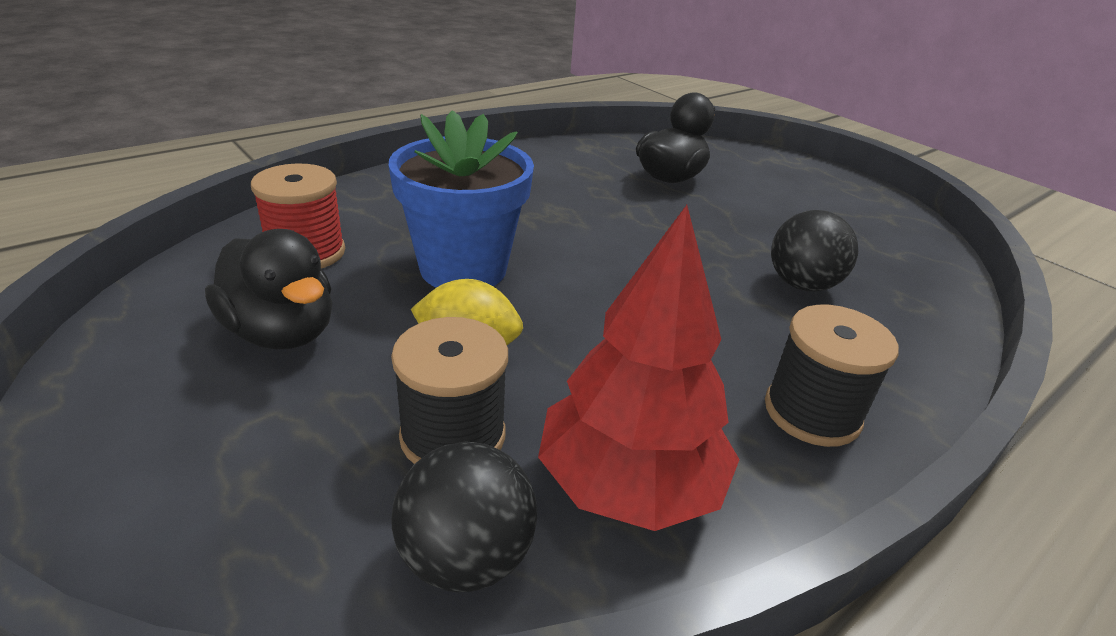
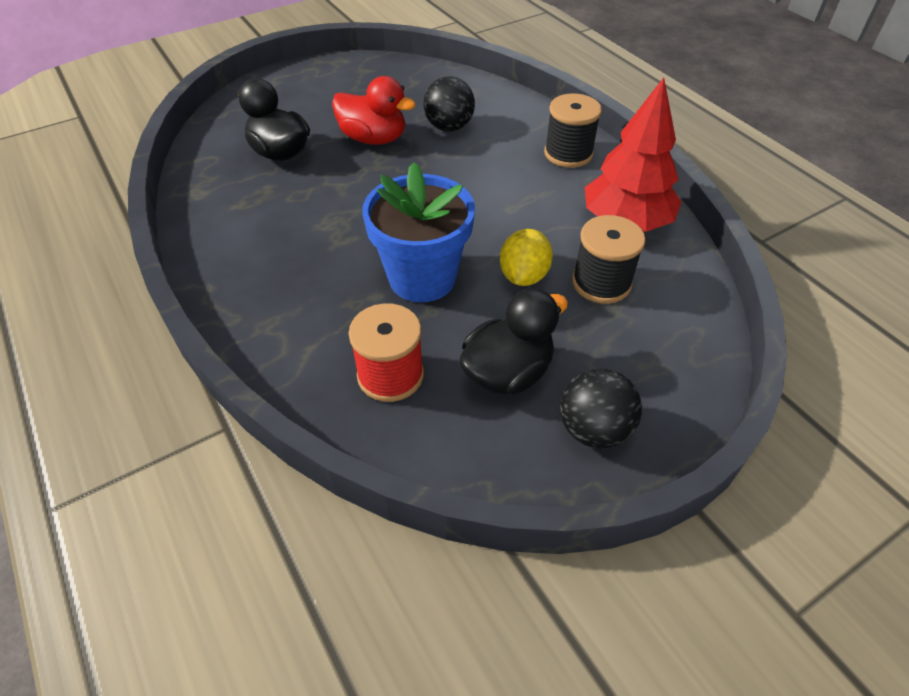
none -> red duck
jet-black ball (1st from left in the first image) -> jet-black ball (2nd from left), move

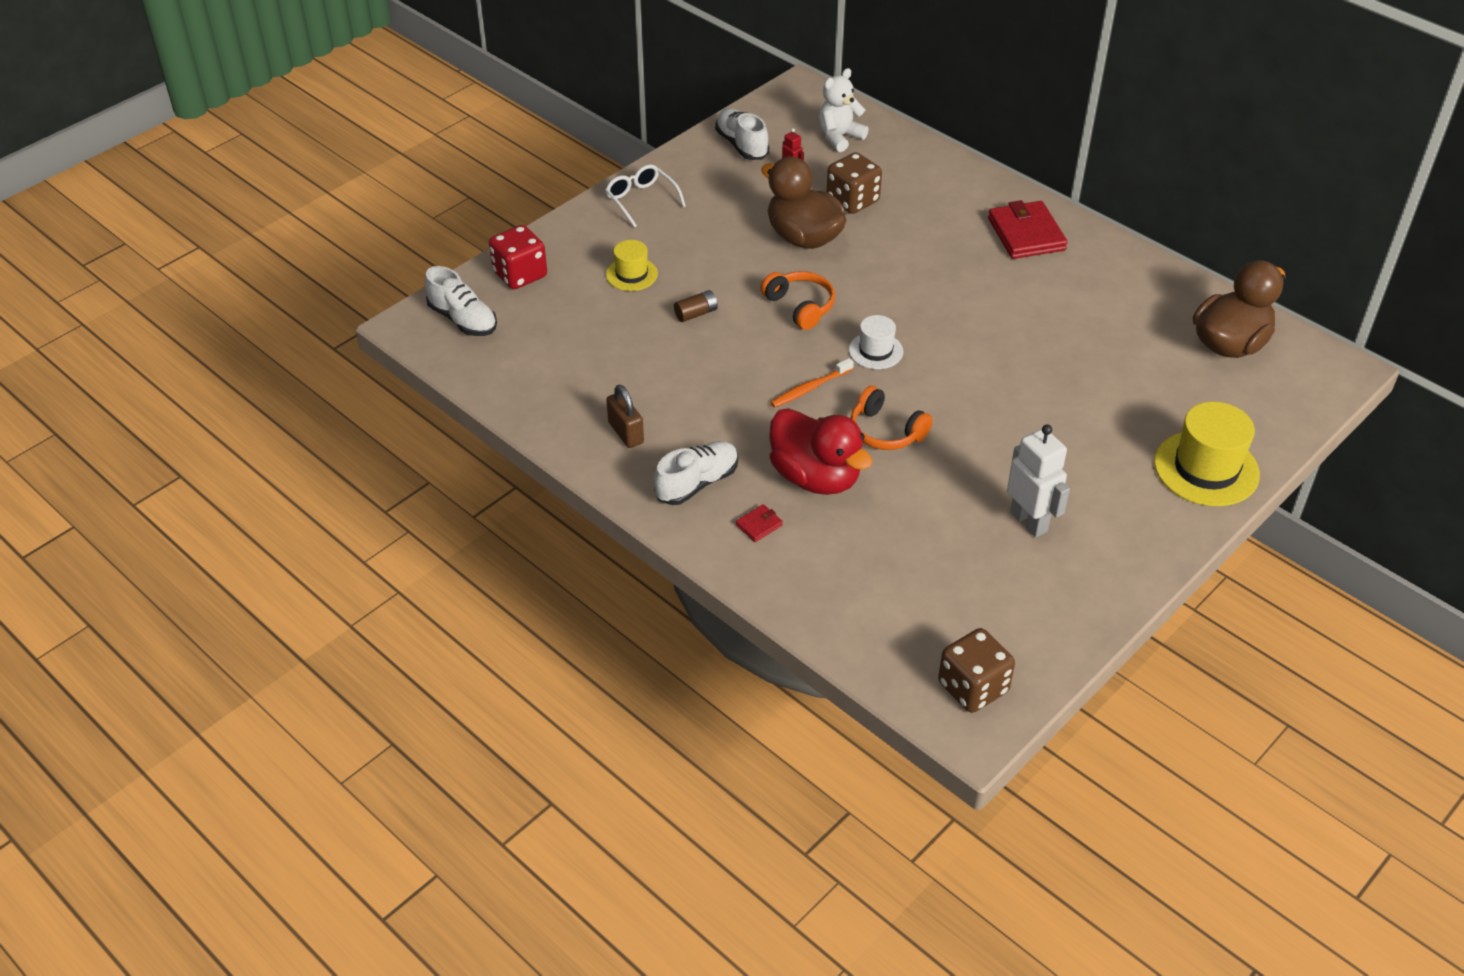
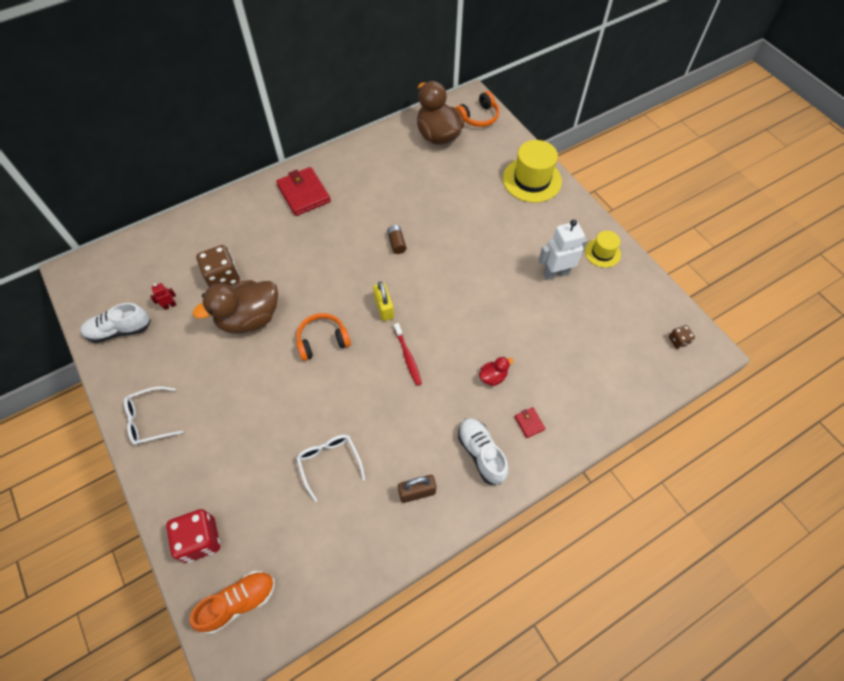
pure white shoe (1st from left) -> bright orange shoe
red card wallet (2nd from left in the first image) -> red card wallet (1st from left), 60 degrees clockwise
none -> pure white eyeglasses (2nd from left)
pure white tall hat -> yellow padlock
brown battery, move
bright orange dental brush -> red dental brush
bright orange over-ear headphones (2nd from left), move
red duck, x0.44
yellow tall hat (1st from left in the first image) -> yellow tall hat (2nd from left), move
brown game die (2nd from left), x0.51
pure white stuffed bear -> none

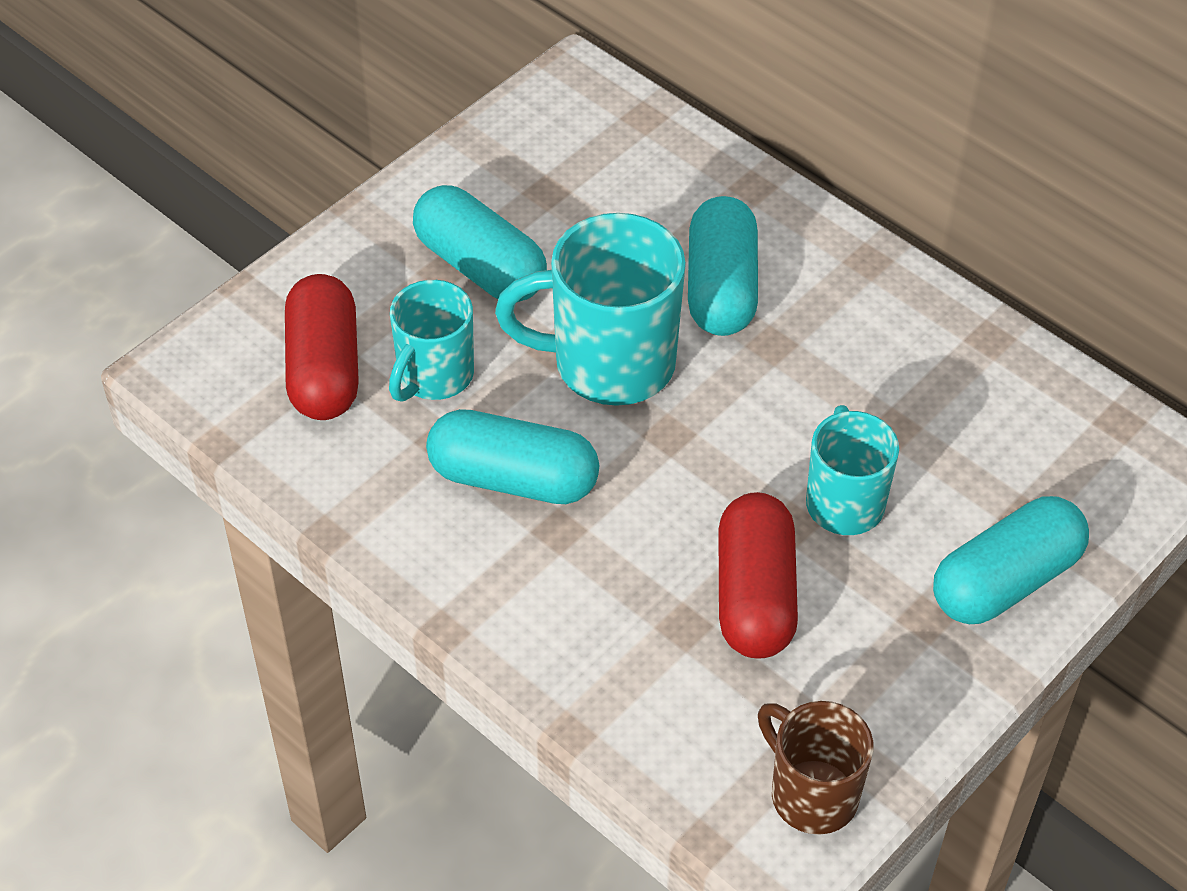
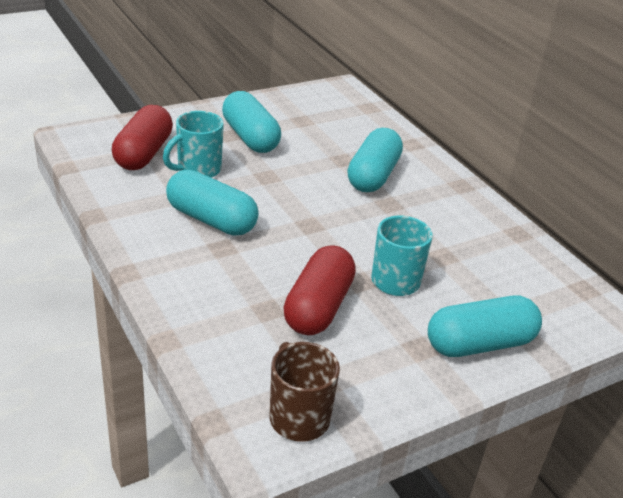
turquoise coffee mug (2nd from left) -> none

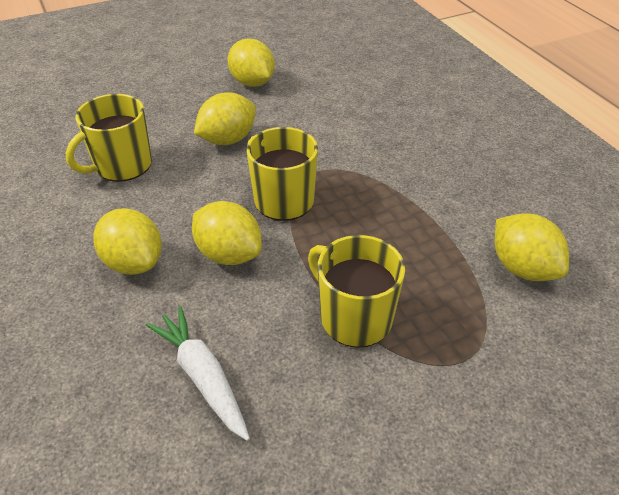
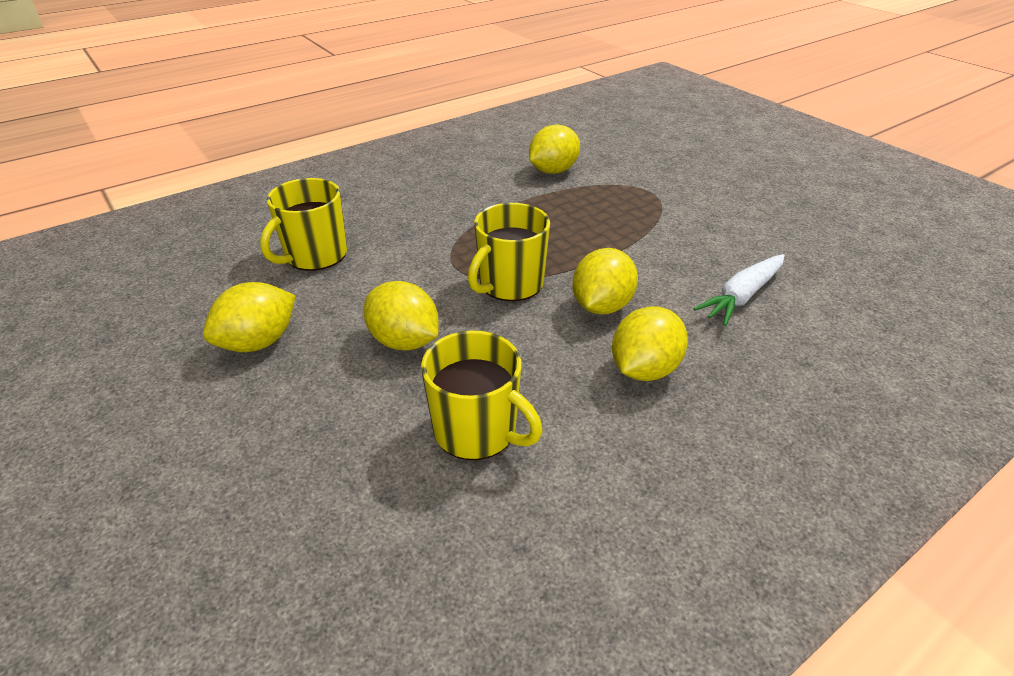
yellow coffee mug (3rd from left in the first image) -> yellow coffee mug (1st from left), move

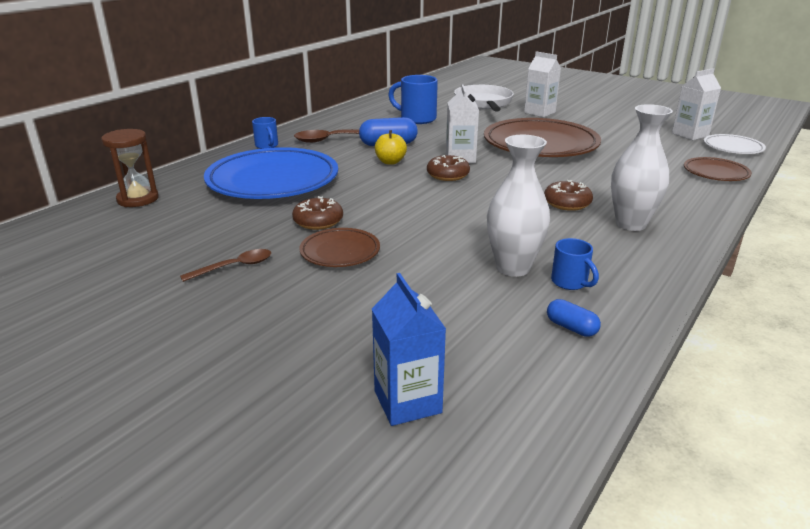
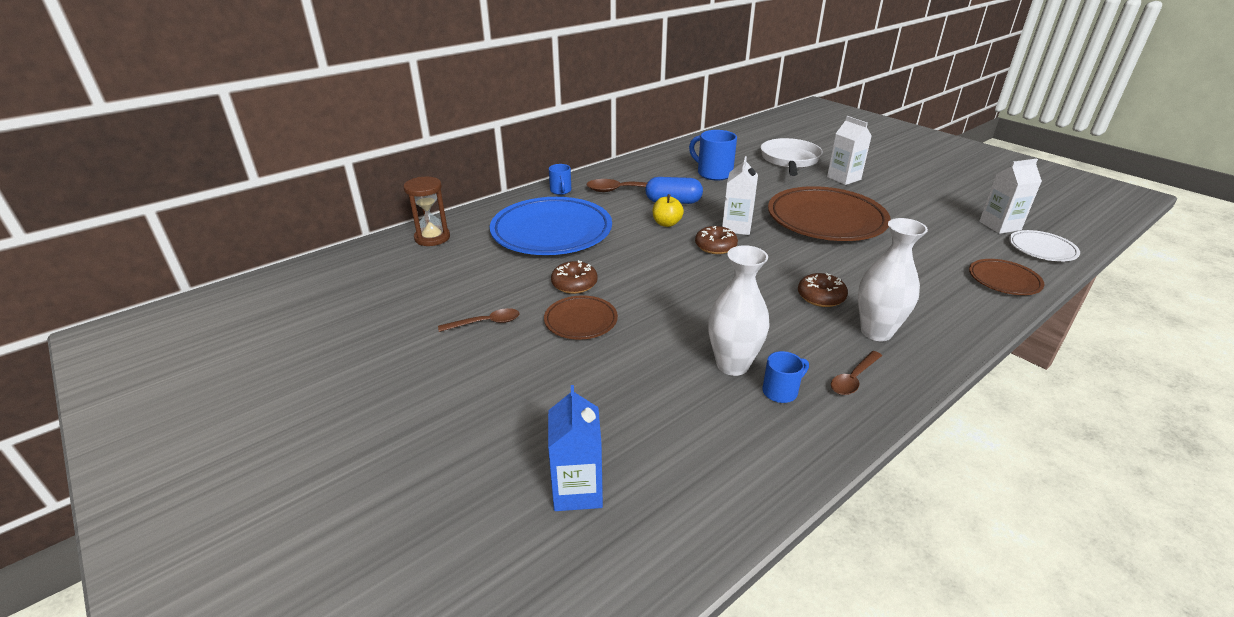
royal blue coffee mug (3rd from left), 105 degrees counterclockwise
none -> brown spoon (3rd from left)
royal blue capsule (2nd from left) -> none

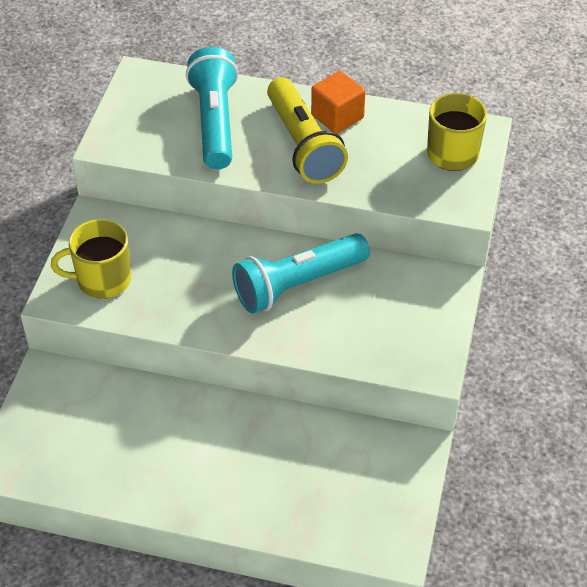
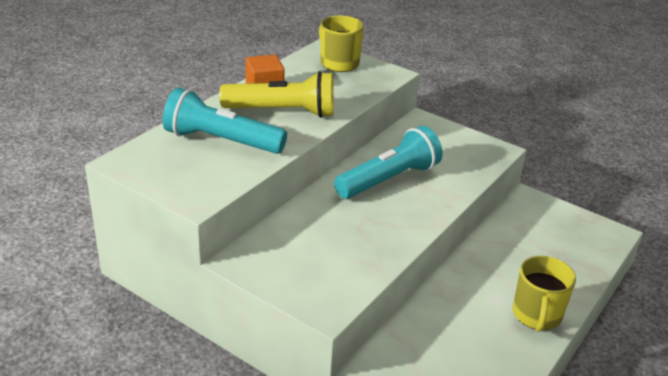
turquoise torch (2nd from left), 120 degrees counterclockwise
yellow coffee mug (1st from left in the first image) -> yellow coffee mug (2nd from left), move

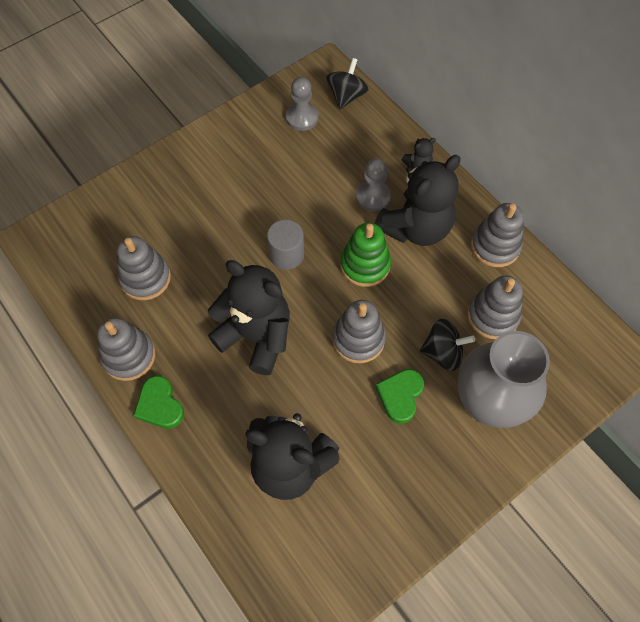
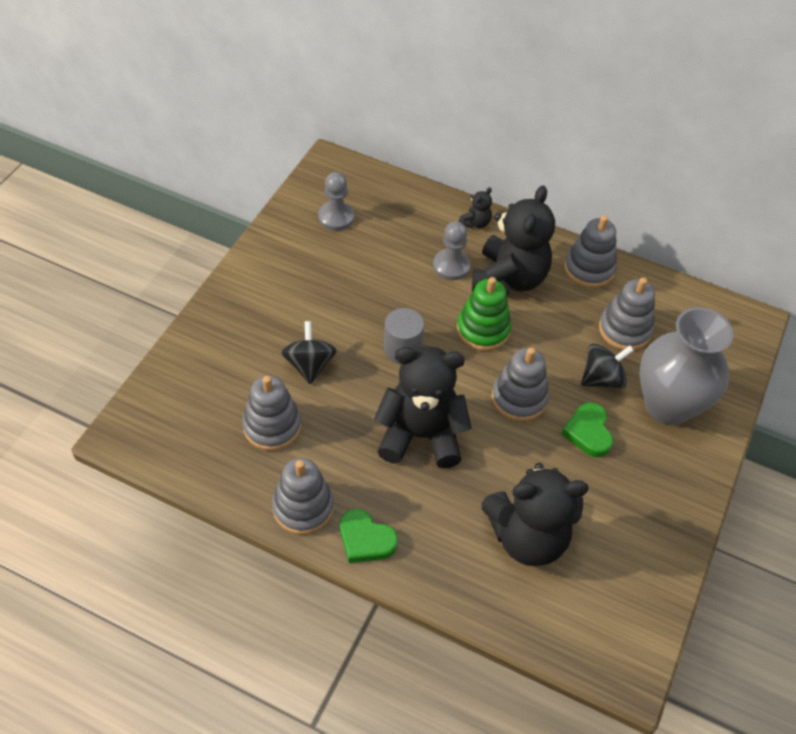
jet-black toy top (1st from left), move

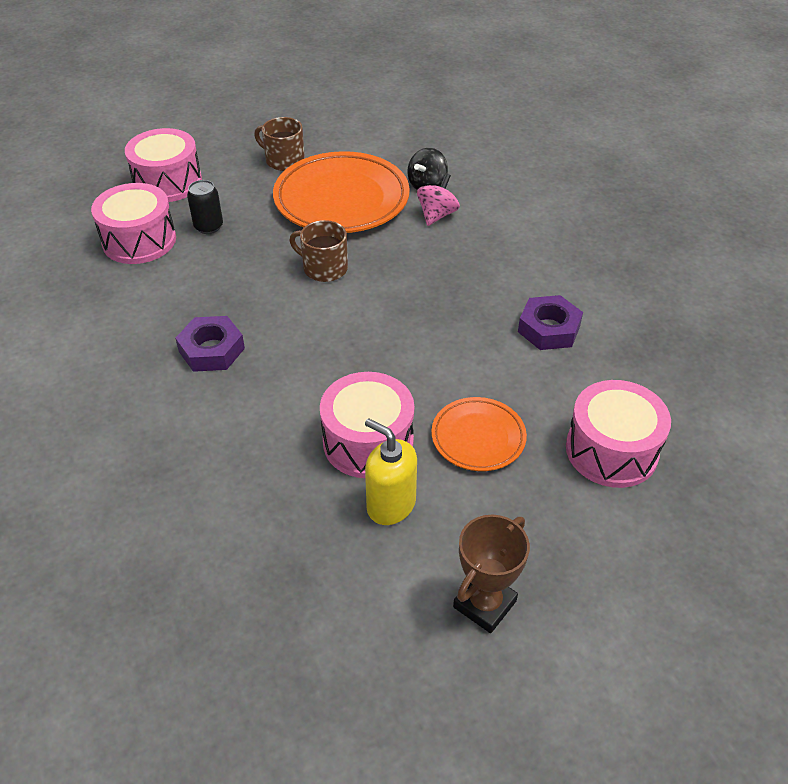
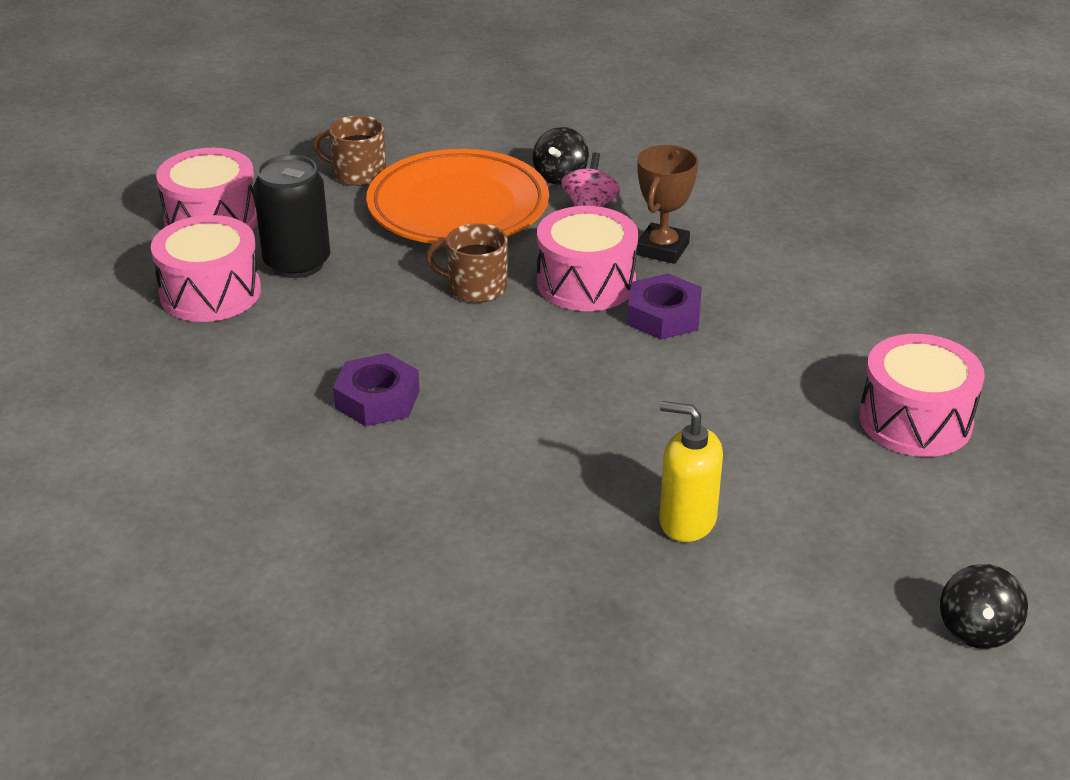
jet-black soda can, x1.67
rose-pink toy drum (3rd from left), move
purple hexagon nut (2nd from left), move
brown award cup, move
none -> jet-black toy top (2nd from left)
bright orange dinner plate (2nd from left) -> none

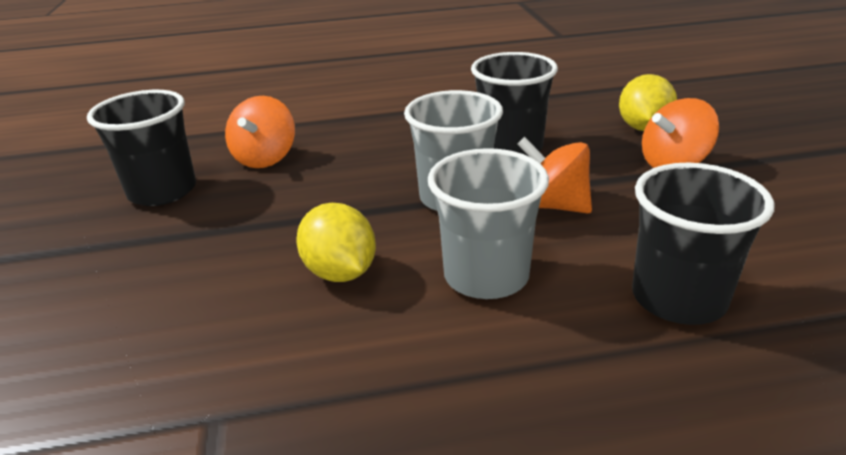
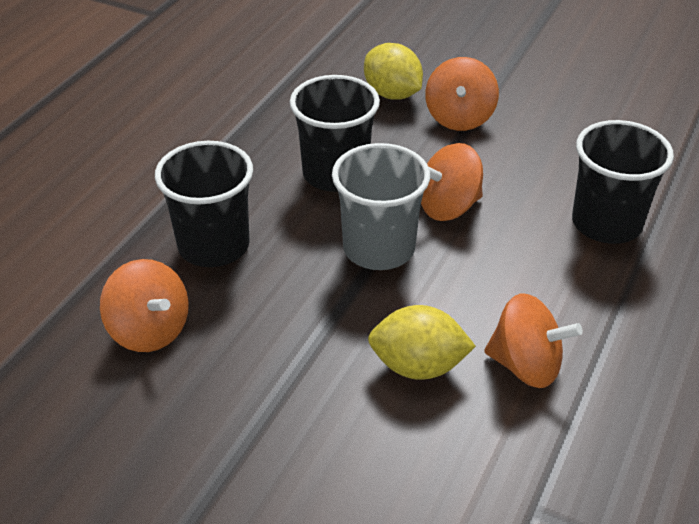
jet-black tumbler (1st from left), move
none -> bright orange toy top (4th from left)
grey tumbler (2nd from left) -> none

